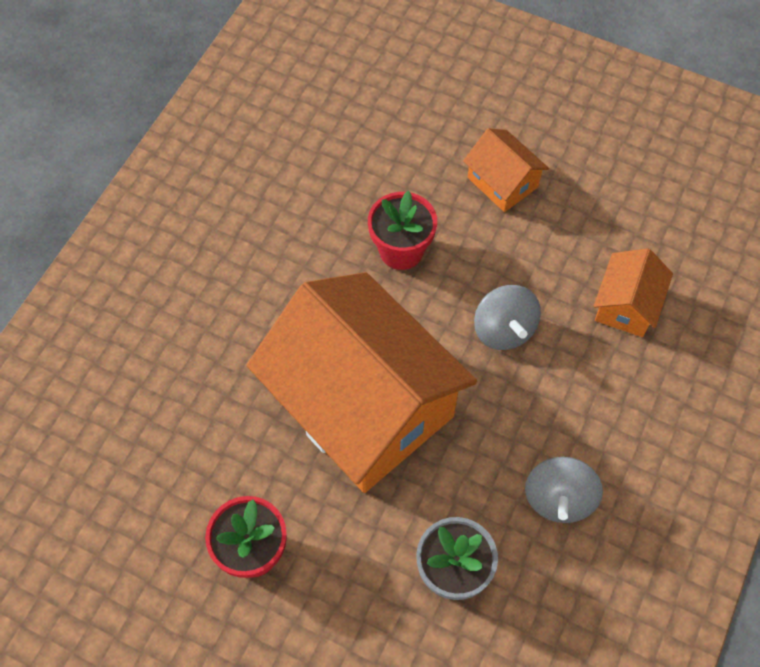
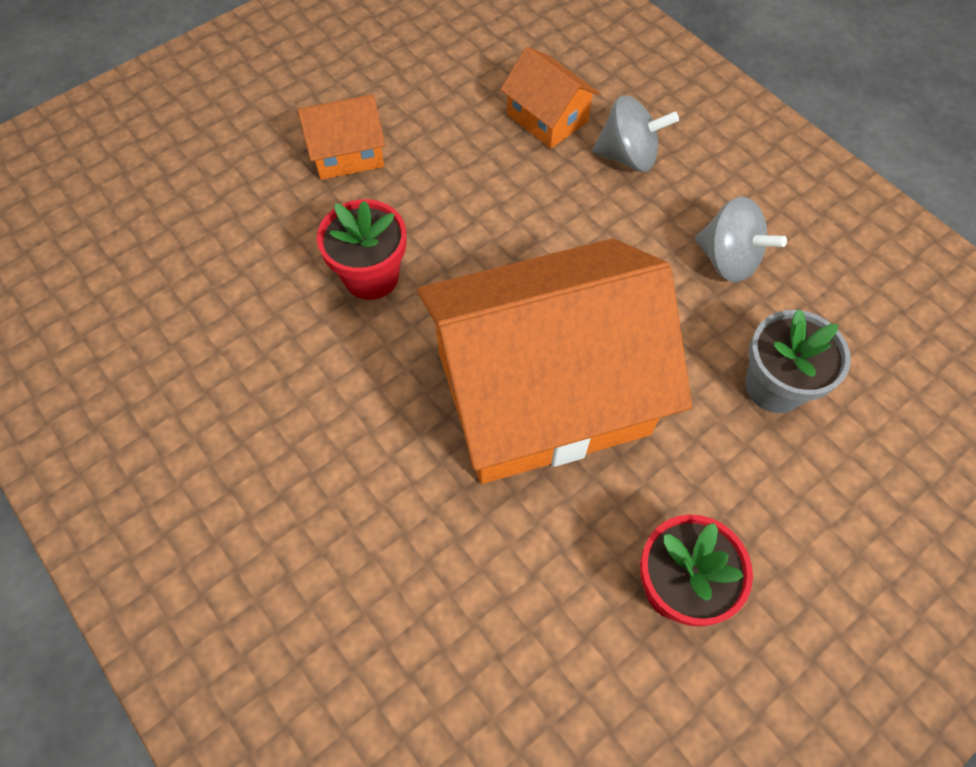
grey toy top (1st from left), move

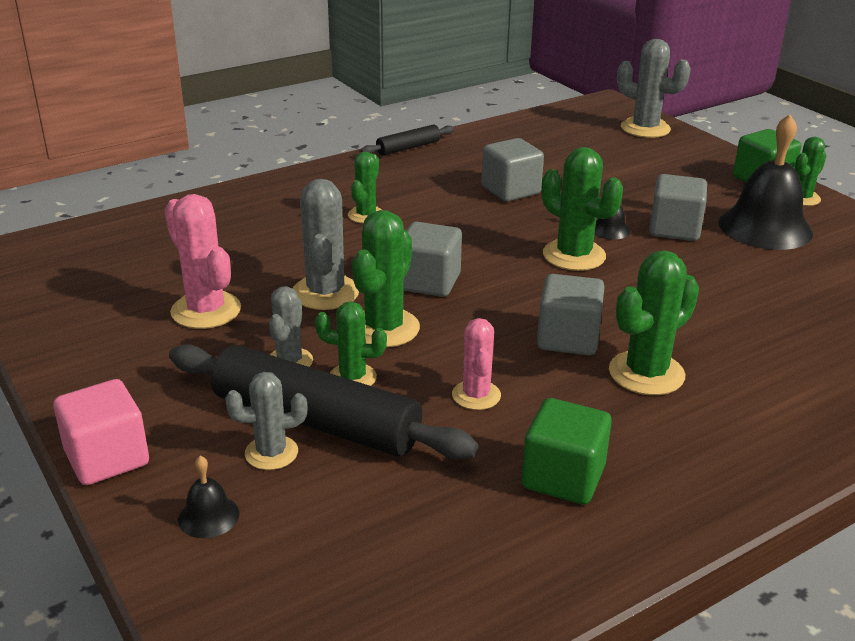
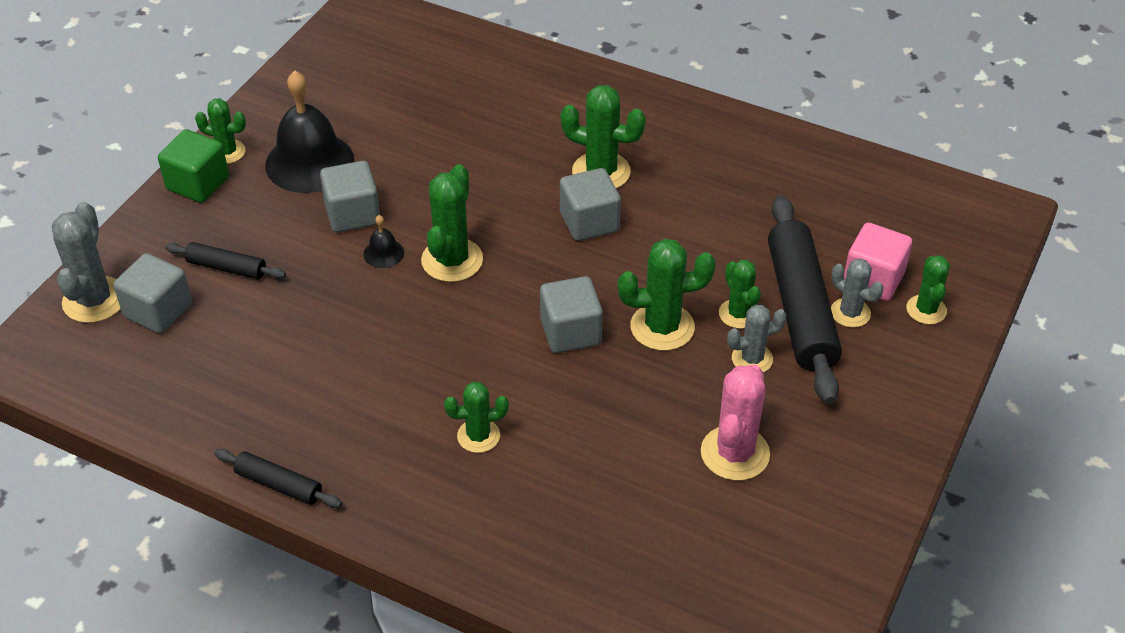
grey cube (2nd from left in the first image) -> grey cube (1st from left), move
none -> jet-black dough roller (1st from left)
rose-pink cube, move
jet-black bell (1st from left) -> emerald saguaro cactus (7th from left)
grey saguaro cactus (3rd from left) -> none
rose-pink saguaro cactus (2nd from left) -> none
emerald cube (1st from left) -> none

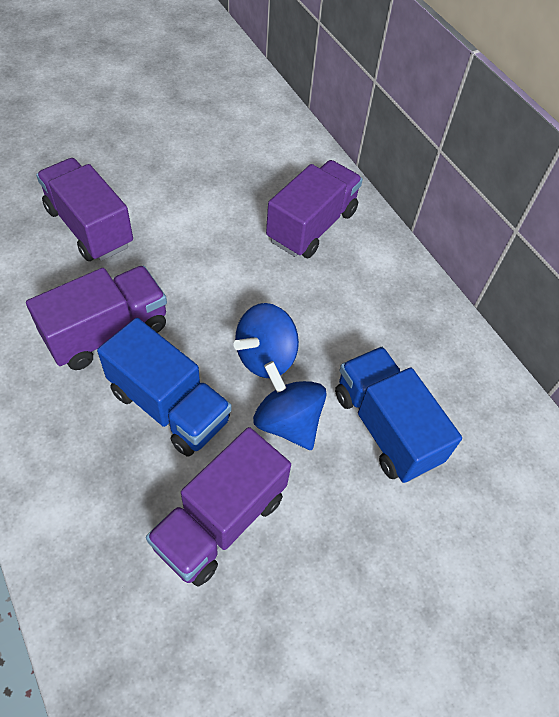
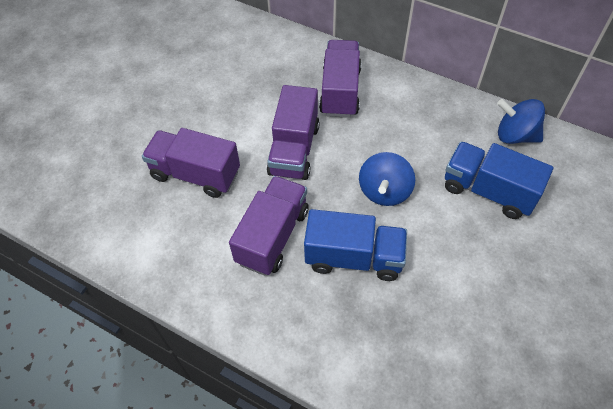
purple toy truck (3rd from left), move
royal blue toy top (2nd from left), move

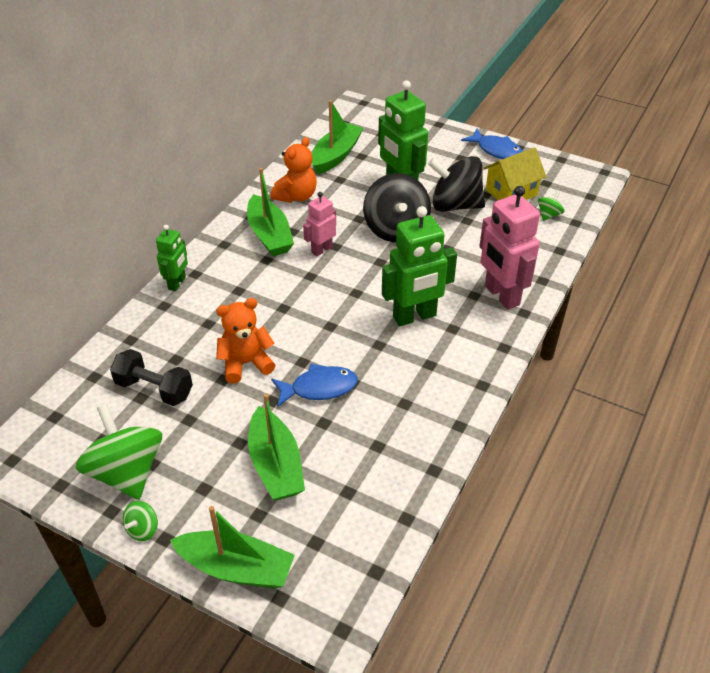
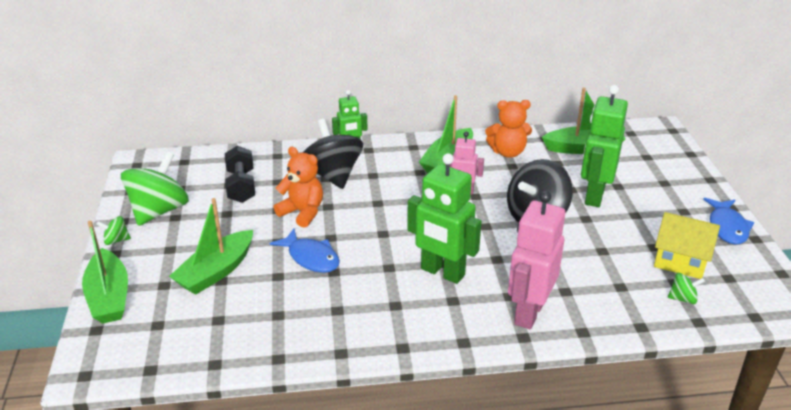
jet-black toy top (2nd from left in the first image) -> jet-black toy top (1st from left), move

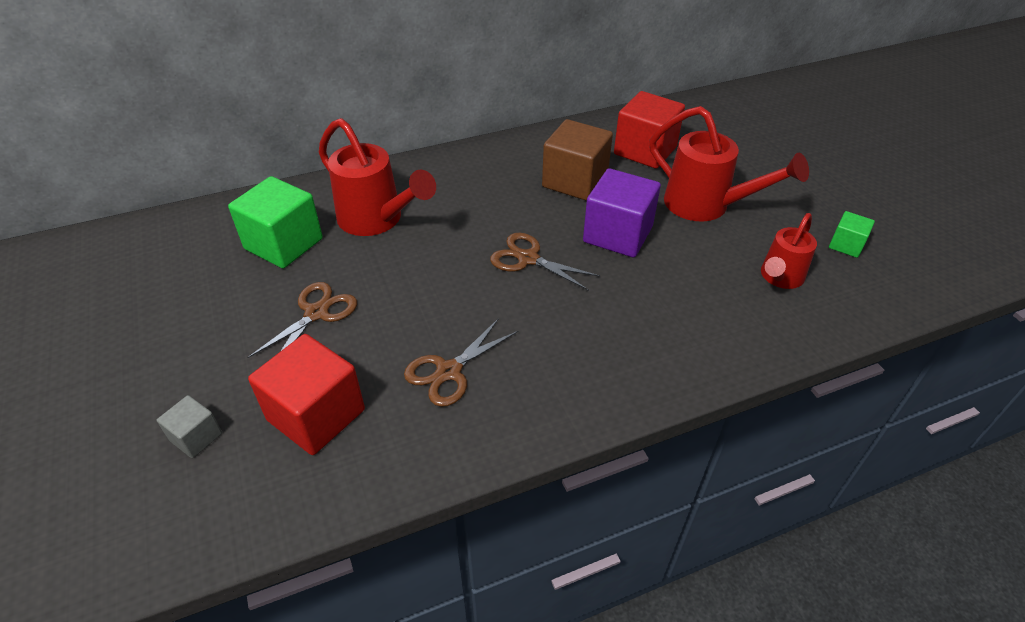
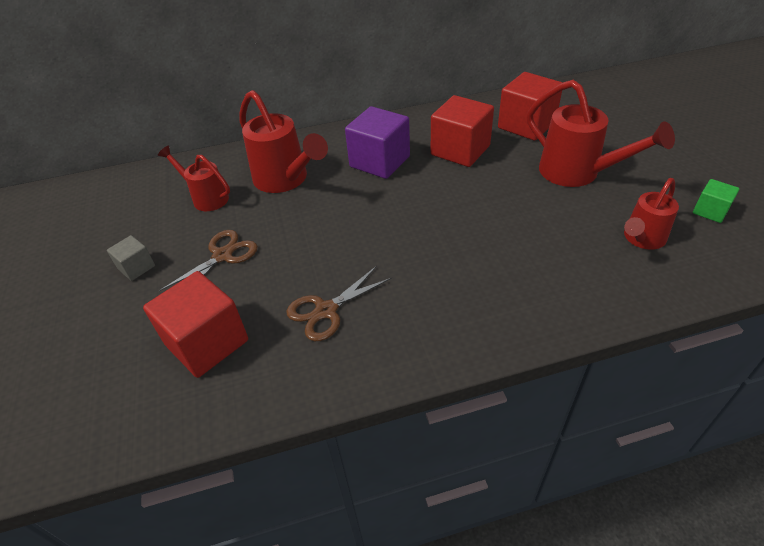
grey cube, move
emerald cube (1st from left) -> red sprinkling can (1st from left)
purple cube, move
brown cube -> red cube (2nd from left)
brown scissors (3rd from left) -> none

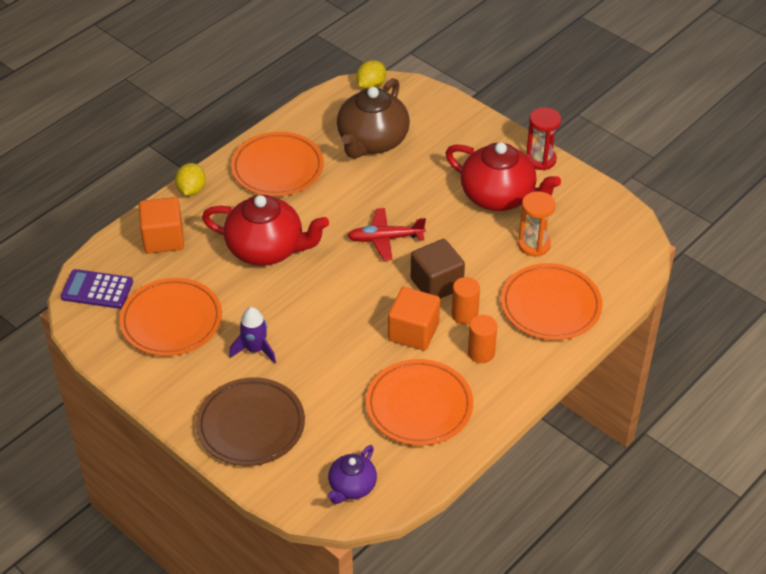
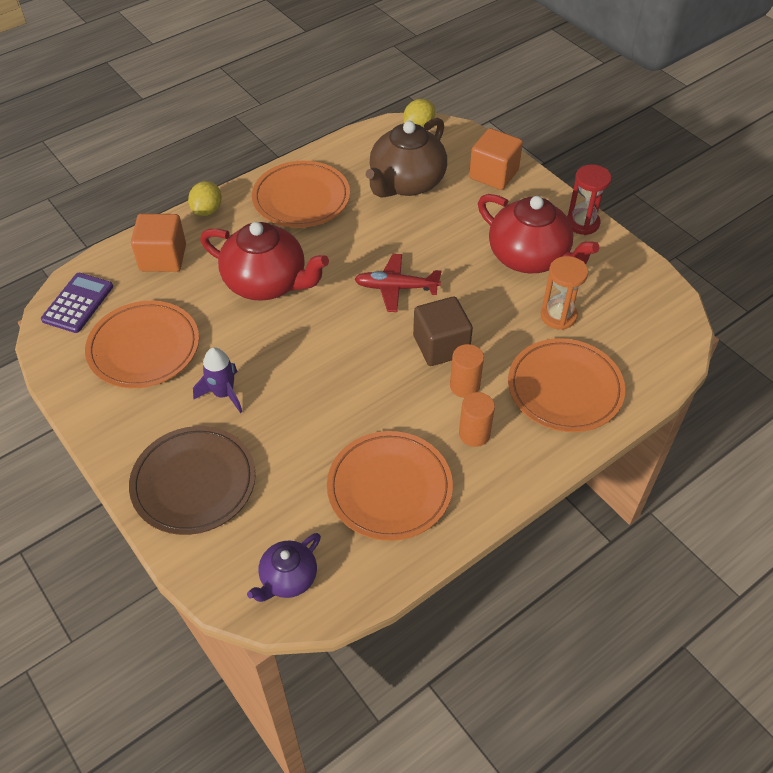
purple pocket calculator, 90 degrees clockwise
bright orange cube (2nd from left), move

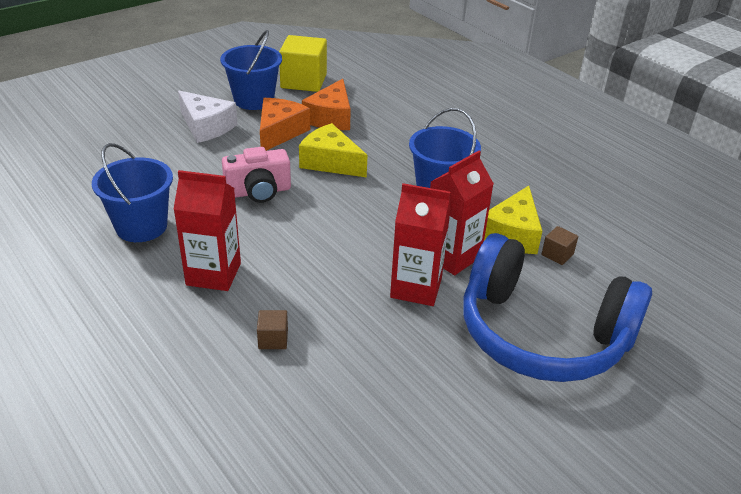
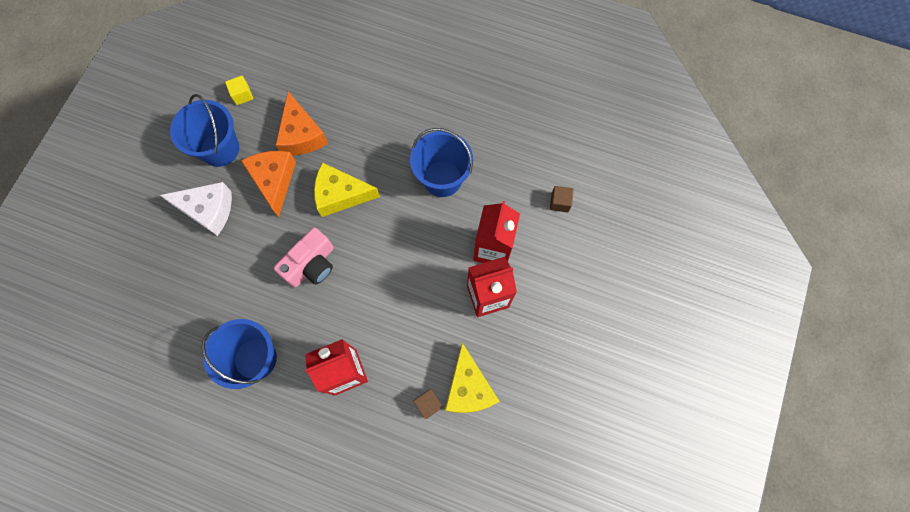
yellow cube, x0.46
yellow cheese wedge (2nd from left), move
royal blue over-ear headphones -> none

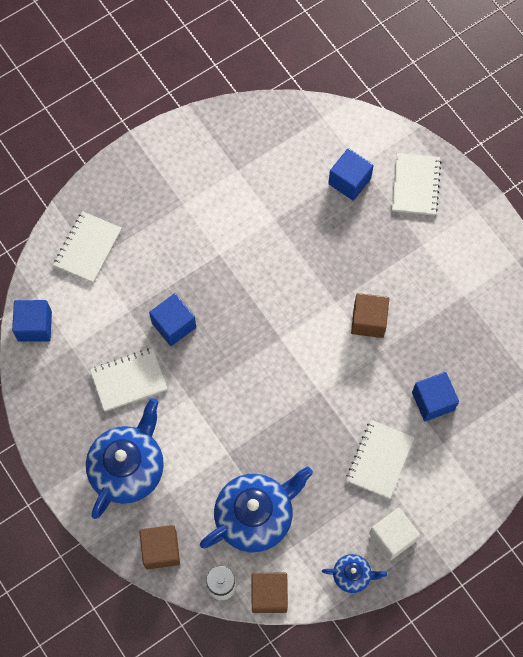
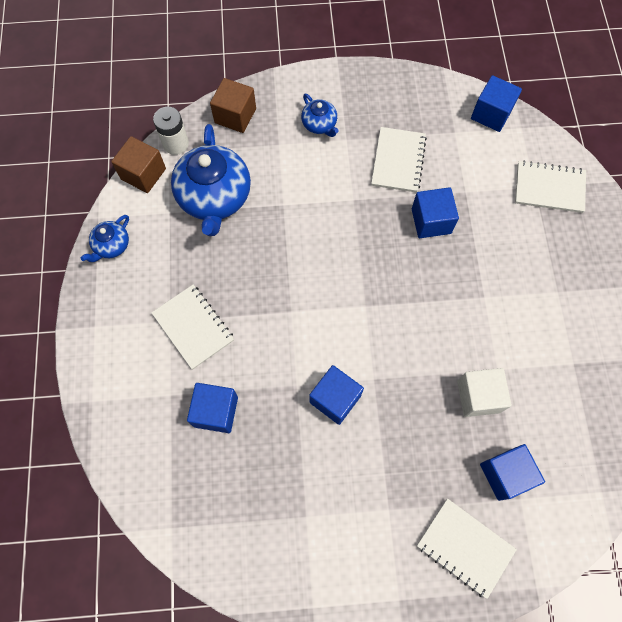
royal blue teapot (1st from left in the first image) -> royal blue teapot (3rd from left), x0.49
brown cube (3rd from left) -> royal blue cube (2nd from left)
pure white cube, move
pure white exercise book (1st from left in the first image) -> pure white exercise book (4th from left), 45 degrees counterclockwise

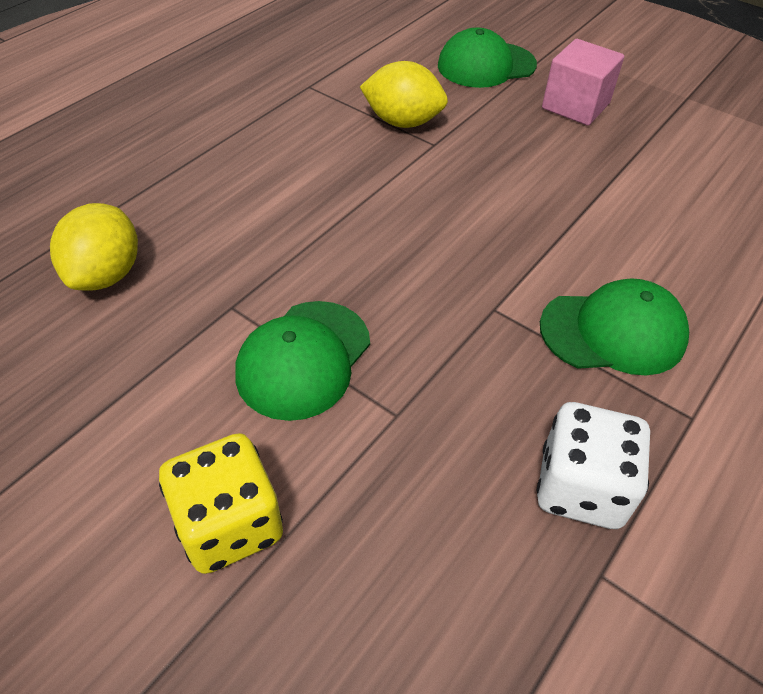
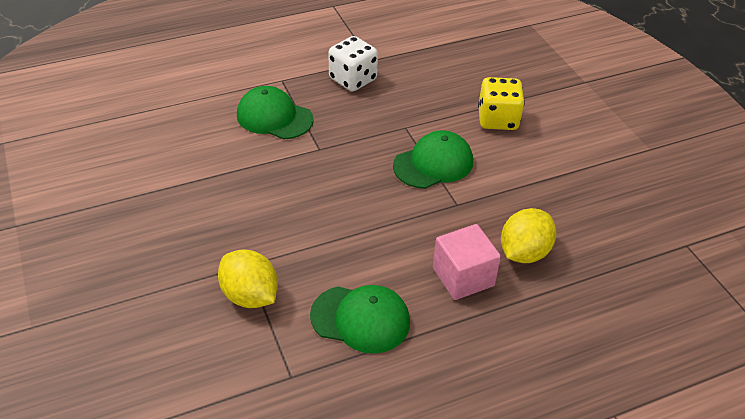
emerald peaked cap (2nd from left), move
rose-pink cube, move

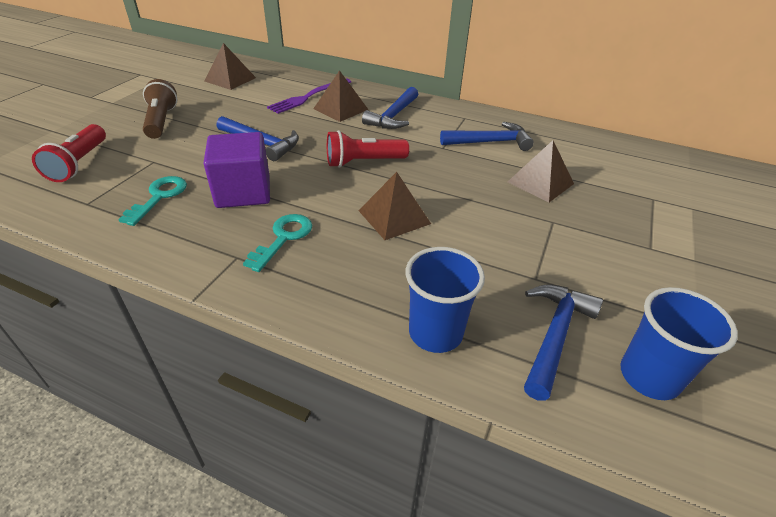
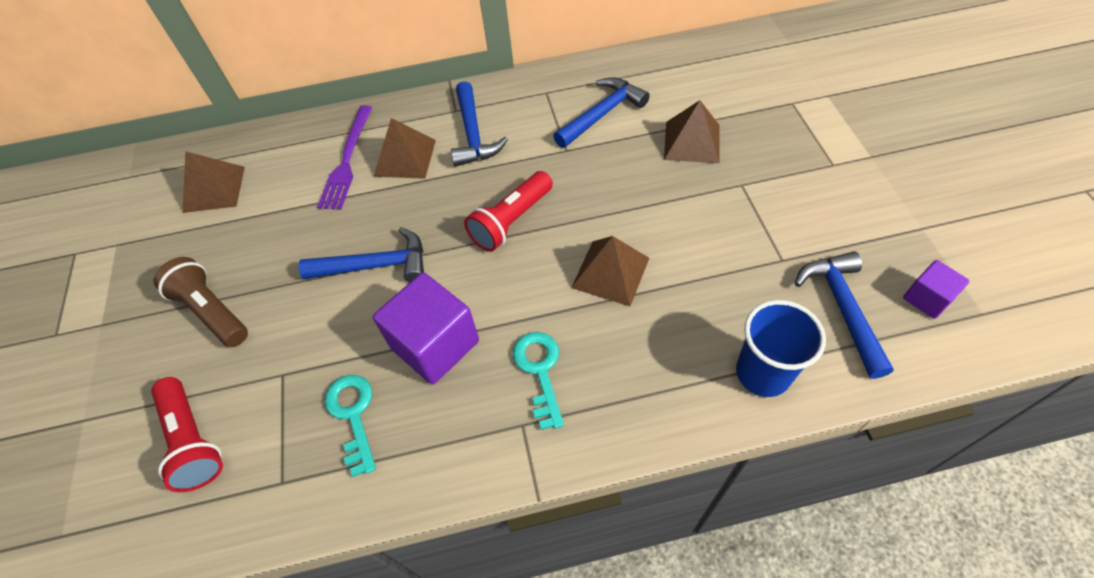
royal blue tumbler (2nd from left) -> purple cube (2nd from left)

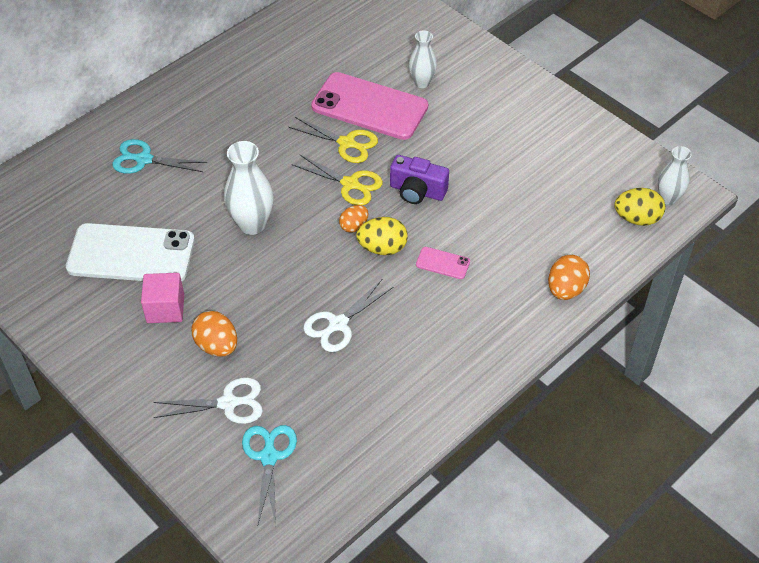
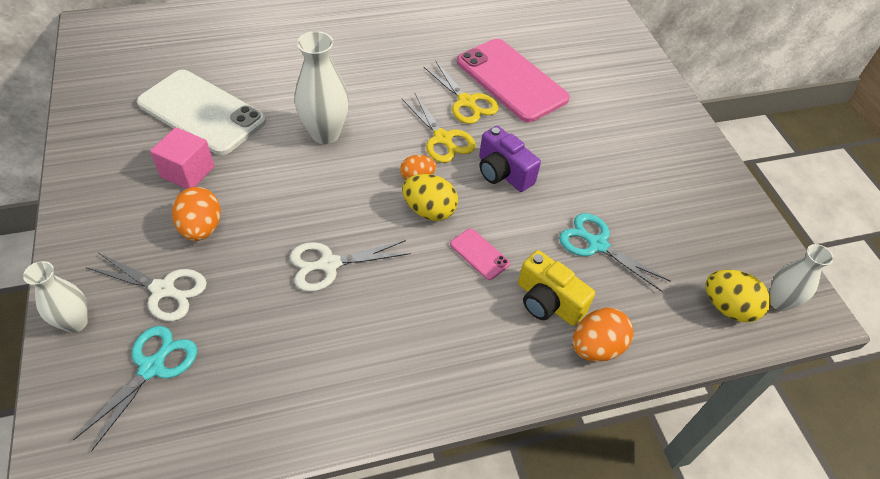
pure white vase (2nd from left in the first image) -> pure white vase (1st from left), move
none -> yellow camera
turquoise scissors (1st from left in the first image) -> turquoise scissors (2nd from left), move

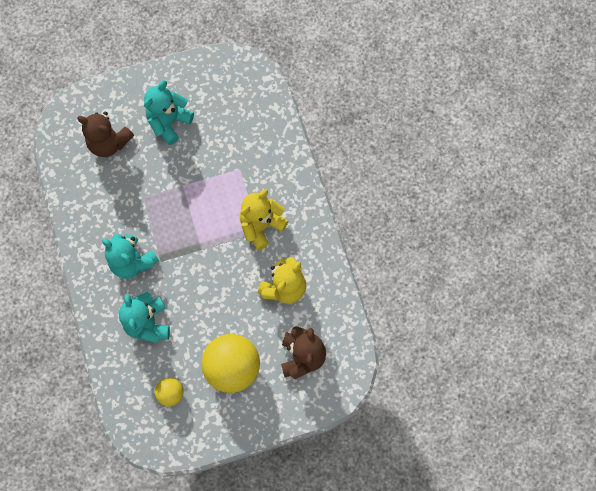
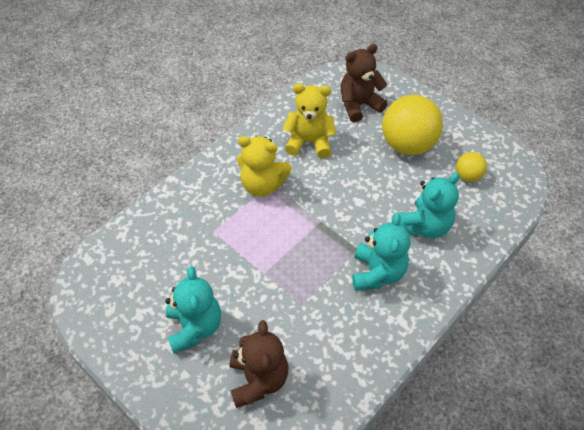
turquoise stuffed bear (3rd from left in the first image) -> turquoise stuffed bear (1st from left), 105 degrees counterclockwise

